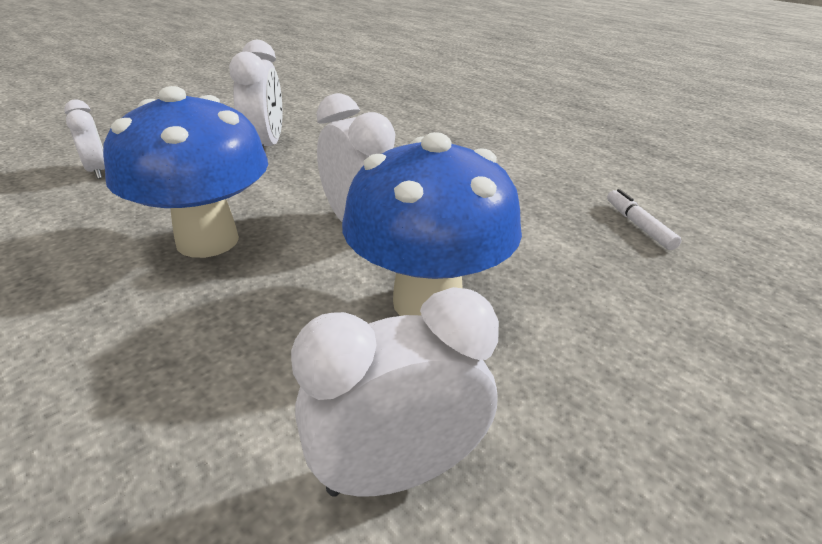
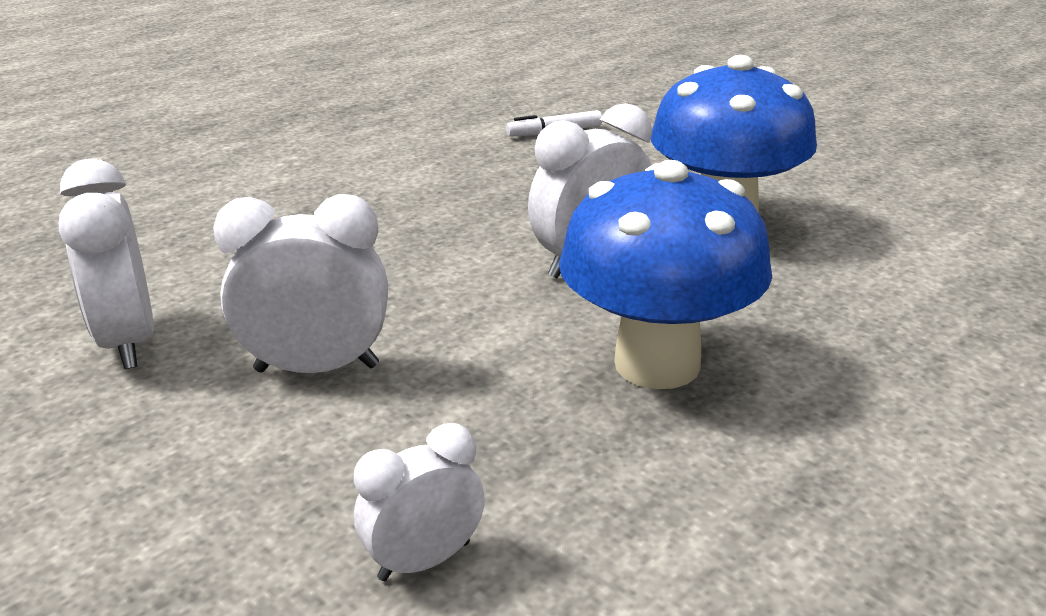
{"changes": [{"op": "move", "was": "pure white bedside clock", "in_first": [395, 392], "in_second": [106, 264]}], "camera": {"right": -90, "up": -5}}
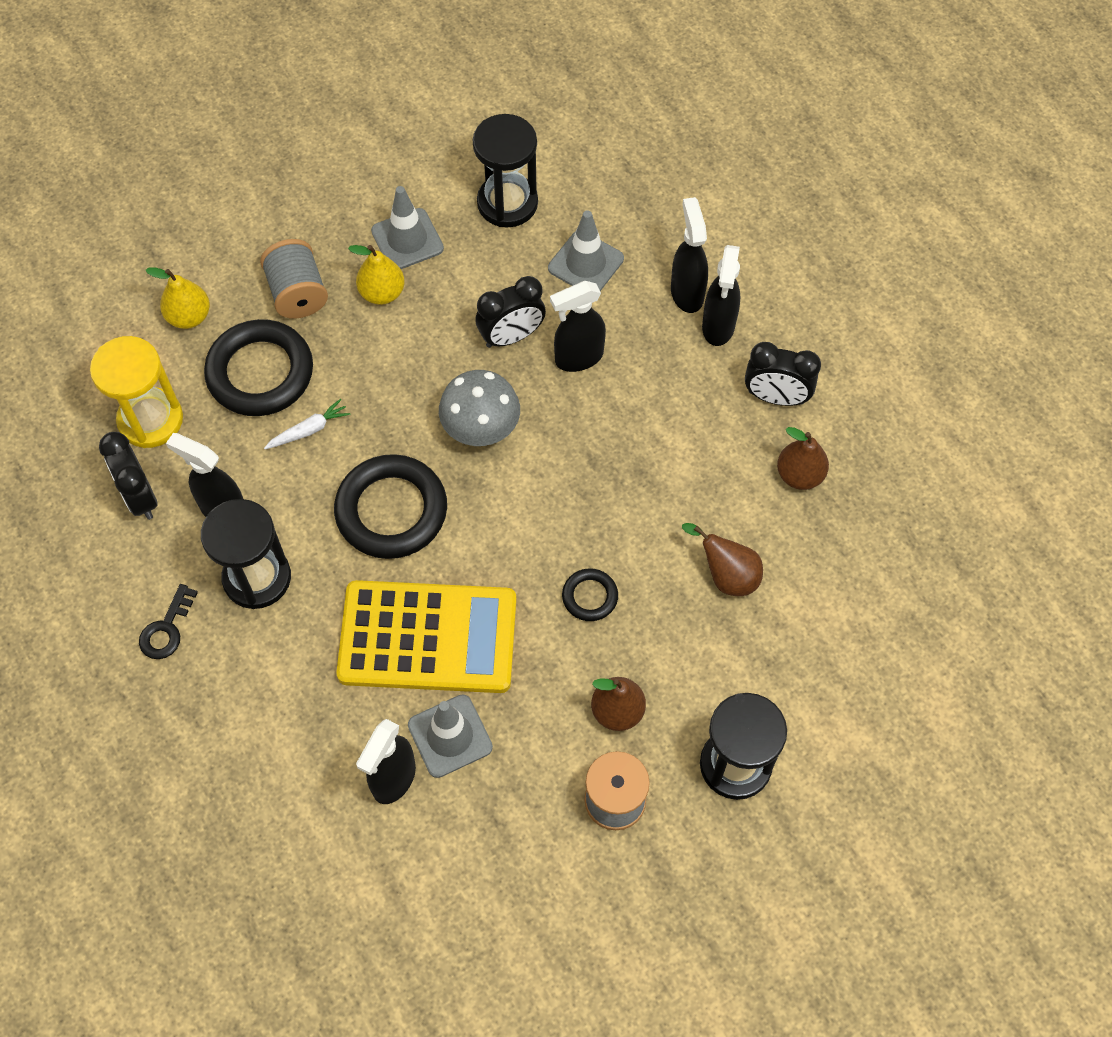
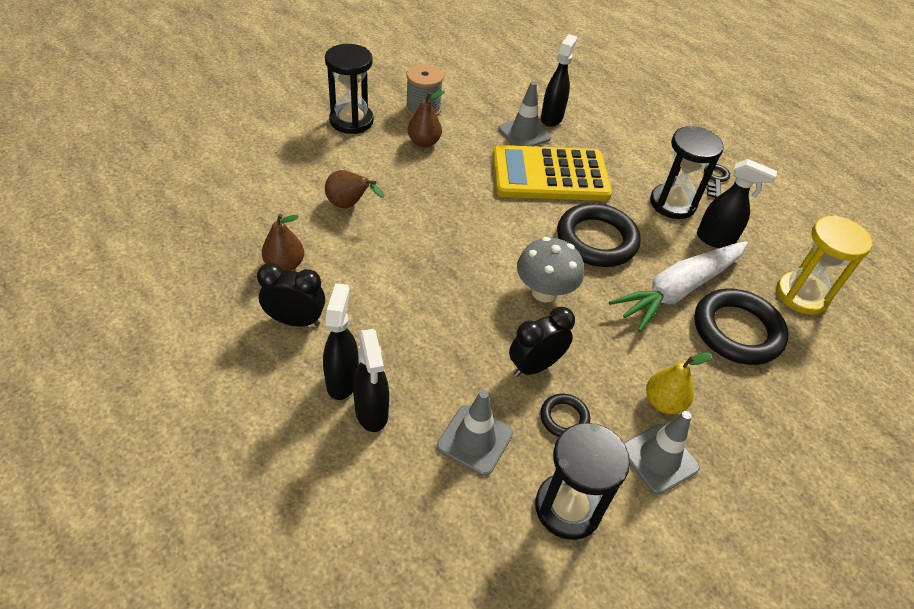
{"changes": [{"op": "move", "was": "black torus", "in_first": [590, 594], "in_second": [565, 415]}, {"op": "resize", "was": "pure white carrot", "in_first": [307, 424], "in_second": [678, 286], "ratio": 2.5}, {"op": "delete", "was": "black bedside clock", "in_first": [128, 476]}, {"op": "delete", "was": "yellow toy pear", "in_first": [178, 298]}, {"op": "delete", "was": "ash-grey spool", "in_first": [294, 279]}, {"op": "delete", "was": "black spray cleaner", "in_first": [578, 326]}], "camera": {"right": 170, "up": -15}}
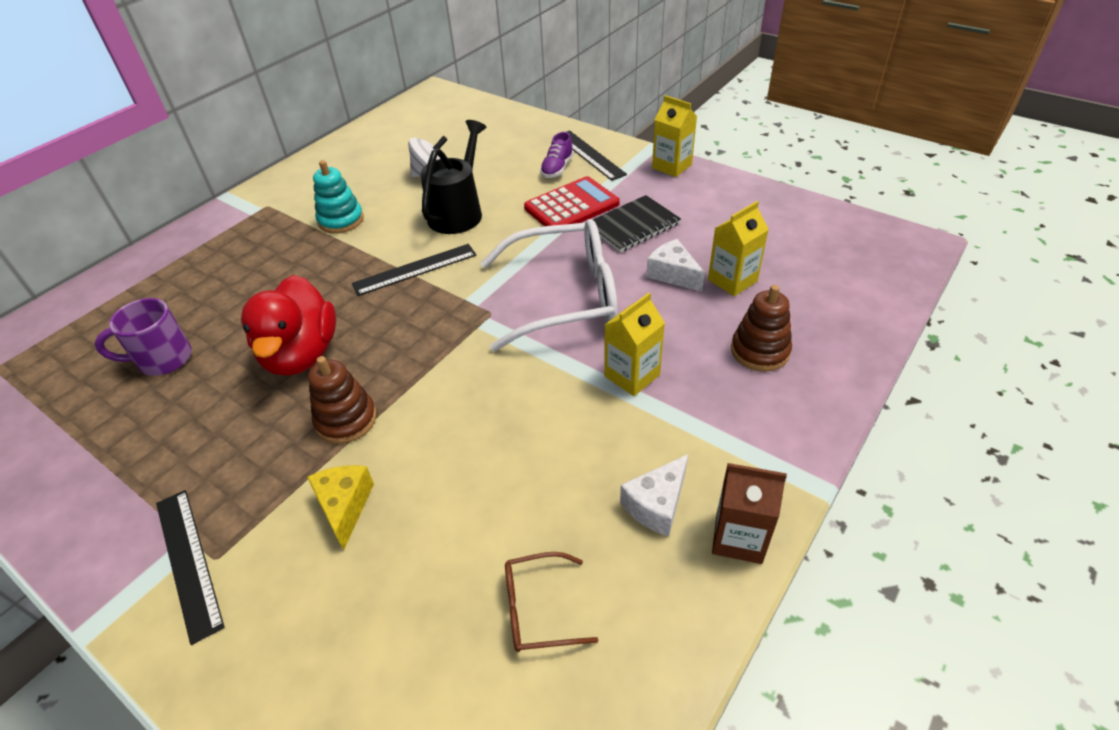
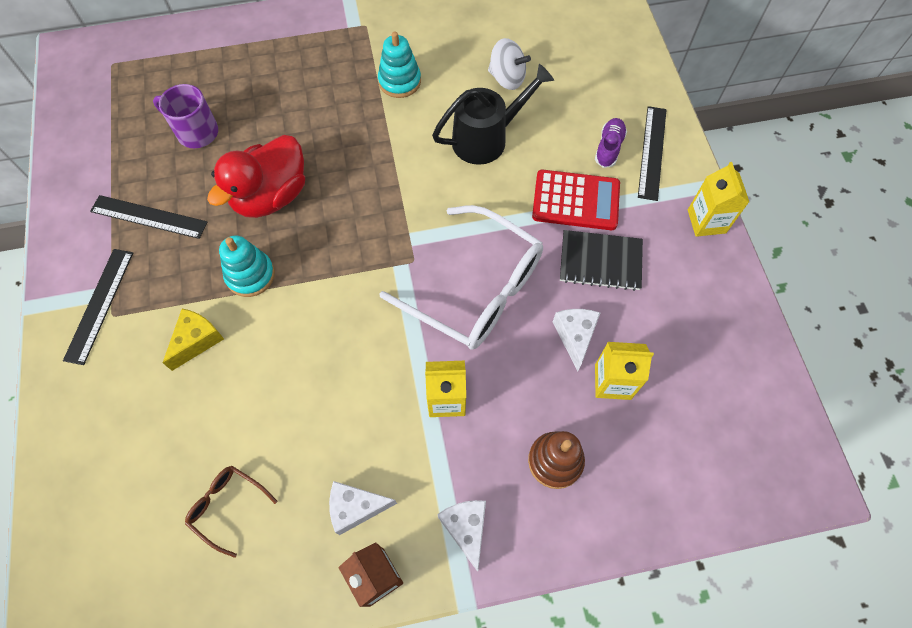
{"changes": [{"op": "move", "was": "black ruler", "in_first": [414, 270], "in_second": [149, 217]}, {"op": "recolor", "was": "russet stacking toy", "now": "aqua stacking toy", "in_first": [342, 400], "in_second": [247, 266]}, {"op": "insert", "now": "pure white cheese", "in_second": [461, 536]}, {"op": "rotate", "was": "purple sneaker", "in_first": [557, 155], "in_second": [611, 143], "clockwise": 135}], "camera": {"right": 40, "up": 20}}
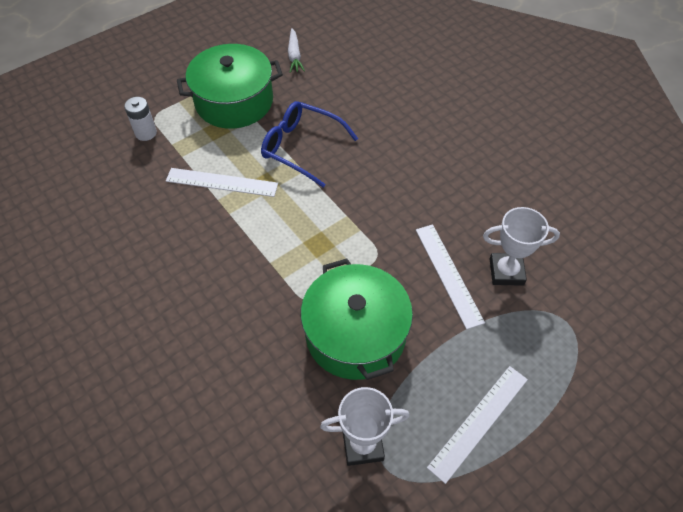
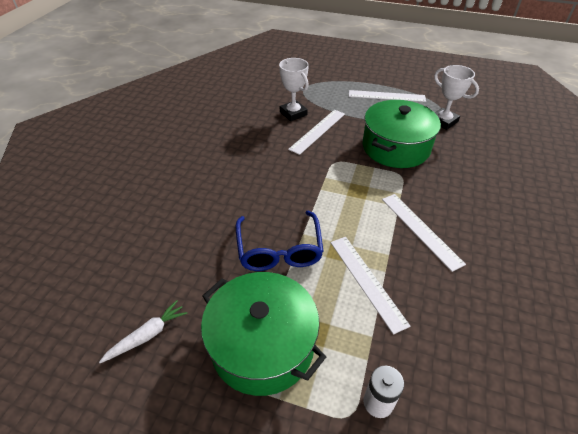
{"changes": [{"op": "insert", "now": "pure white ruler", "in_second": [424, 233]}], "camera": {"right": -125, "up": -10}}
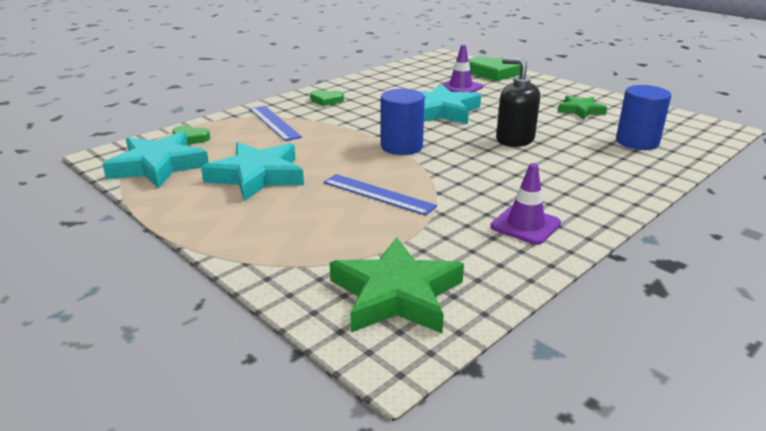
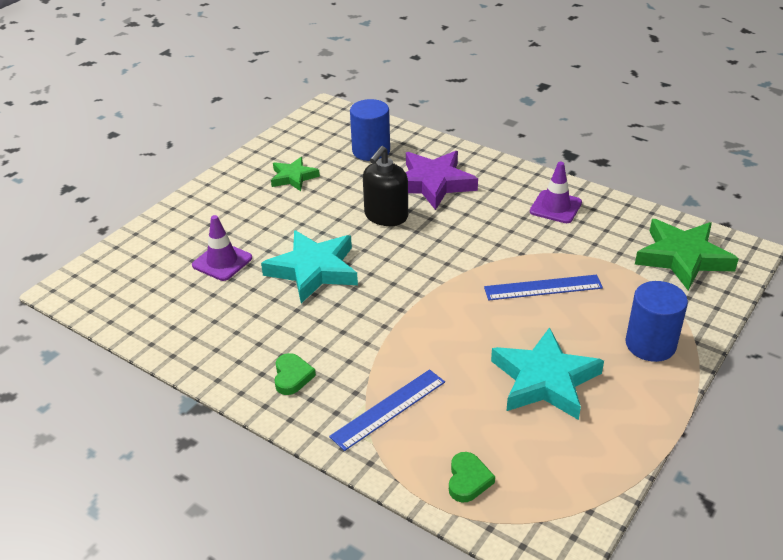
{"changes": [{"op": "insert", "now": "purple star shape", "in_second": [441, 180]}, {"op": "rotate", "was": "blue ruler", "in_first": [380, 195], "in_second": [543, 287], "clockwise": 60}, {"op": "move", "was": "blue solid cylinder", "in_first": [403, 122], "in_second": [656, 321]}, {"op": "delete", "was": "aqua star shape", "in_first": [155, 159]}, {"op": "delete", "was": "leaf-green love heart", "in_first": [494, 68]}], "camera": {"right": -100, "up": 10}}
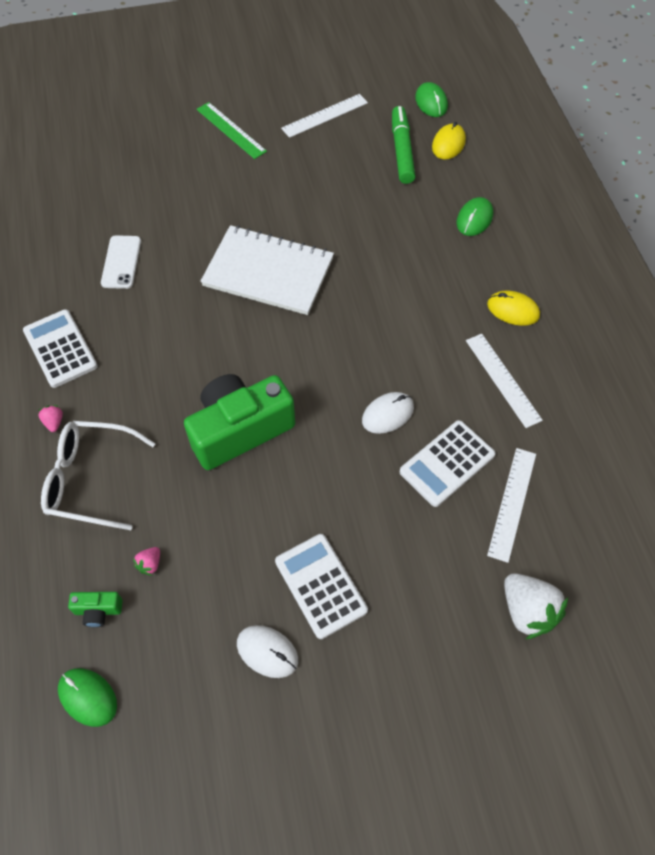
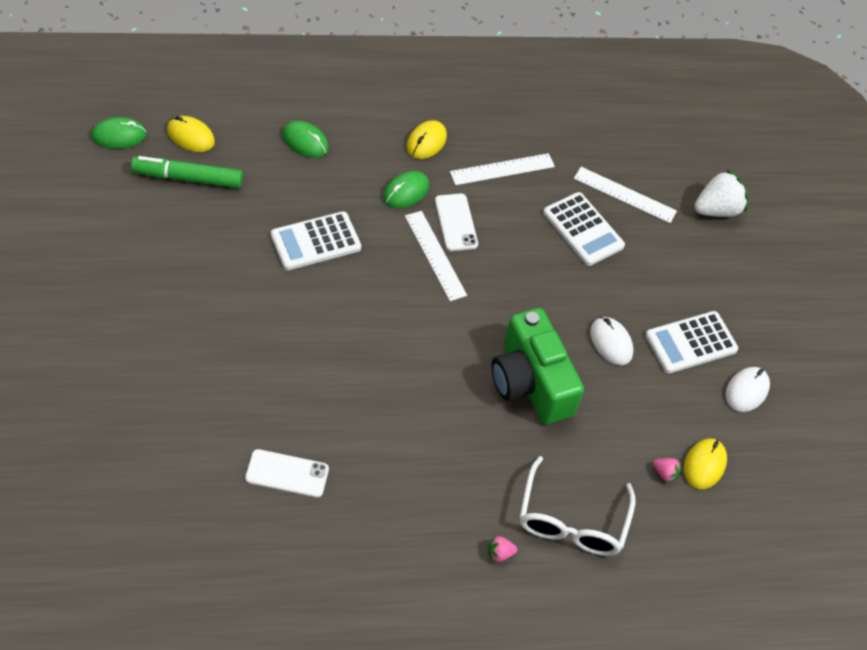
{"changes": [{"op": "move", "was": "pure white pocket calculator", "in_first": [60, 348], "in_second": [316, 240]}, {"op": "move", "was": "leaf-green computer mouse", "in_first": [87, 697], "in_second": [406, 189]}, {"op": "move", "was": "pure white ruler", "in_first": [324, 116], "in_second": [436, 256]}, {"op": "insert", "now": "pure white smartphone", "in_second": [456, 222]}, {"op": "move", "was": "pure white computer mouse", "in_first": [388, 413], "in_second": [611, 341]}, {"op": "insert", "now": "yellow computer mouse", "in_second": [705, 463]}, {"op": "delete", "was": "leaf-green photo camera", "in_first": [95, 609]}, {"op": "delete", "was": "leaf-green ruler", "in_first": [232, 130]}, {"op": "delete", "was": "pure white notebook", "in_first": [267, 270]}], "camera": {"right": -90, "up": -5}}
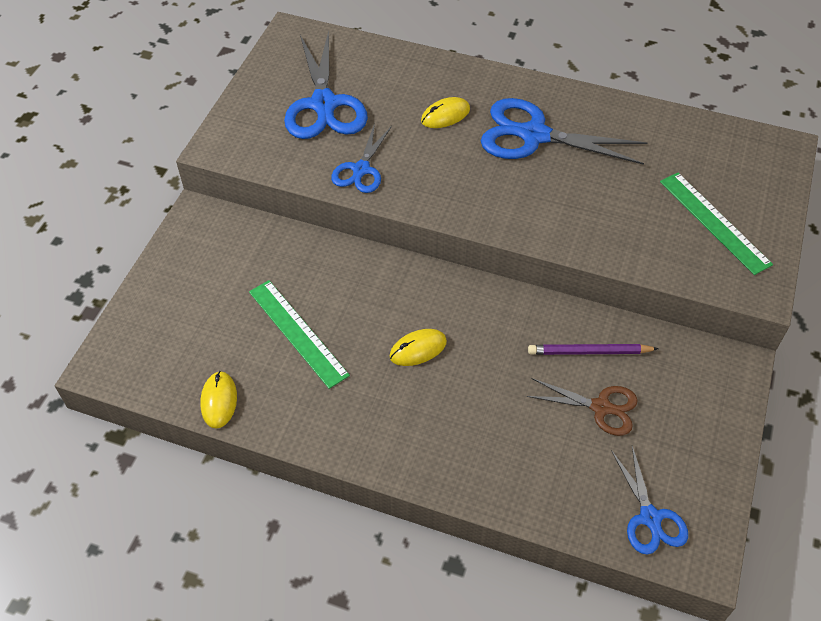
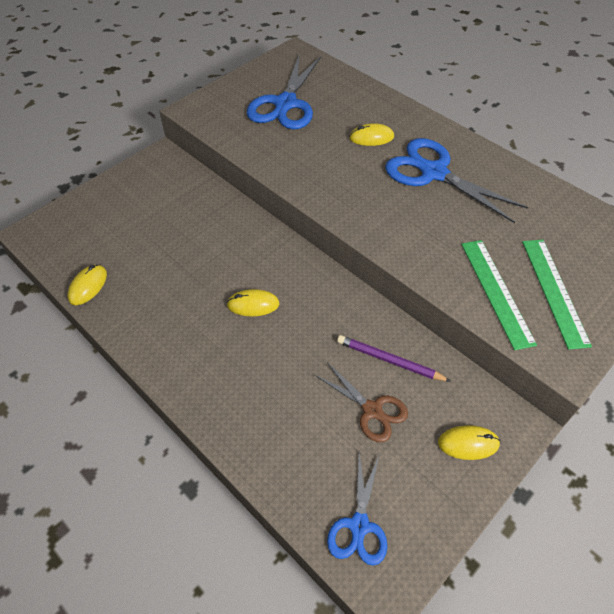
{"changes": [{"op": "insert", "now": "yellow computer mouse", "in_second": [469, 442]}, {"op": "move", "was": "leaf-green ruler", "in_first": [299, 334], "in_second": [499, 295]}, {"op": "delete", "was": "blue shears", "in_first": [361, 158]}], "camera": {"right": 25, "up": 0}}
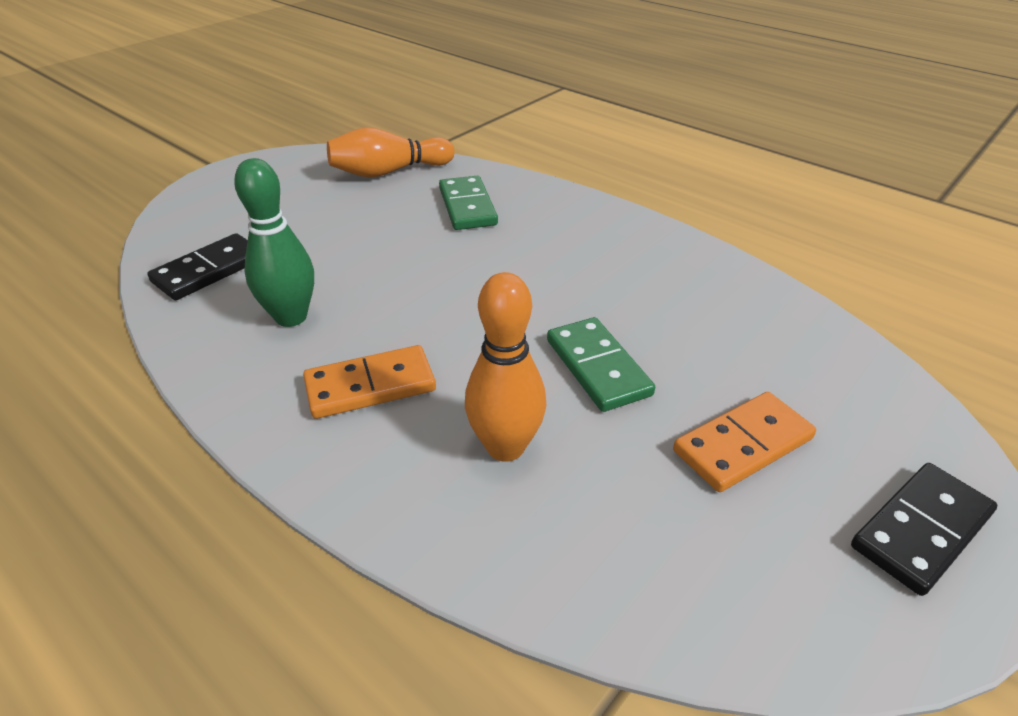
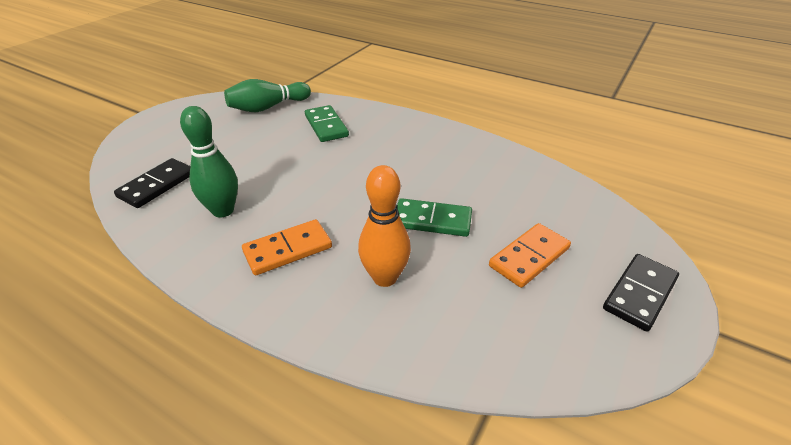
{"changes": [{"op": "recolor", "was": "bright orange tenpin", "now": "leaf-green tenpin", "in_first": [391, 152], "in_second": [267, 95]}, {"op": "rotate", "was": "leaf-green domino", "in_first": [601, 364], "in_second": [434, 217], "clockwise": -45}], "camera": {"right": -10, "up": 0}}
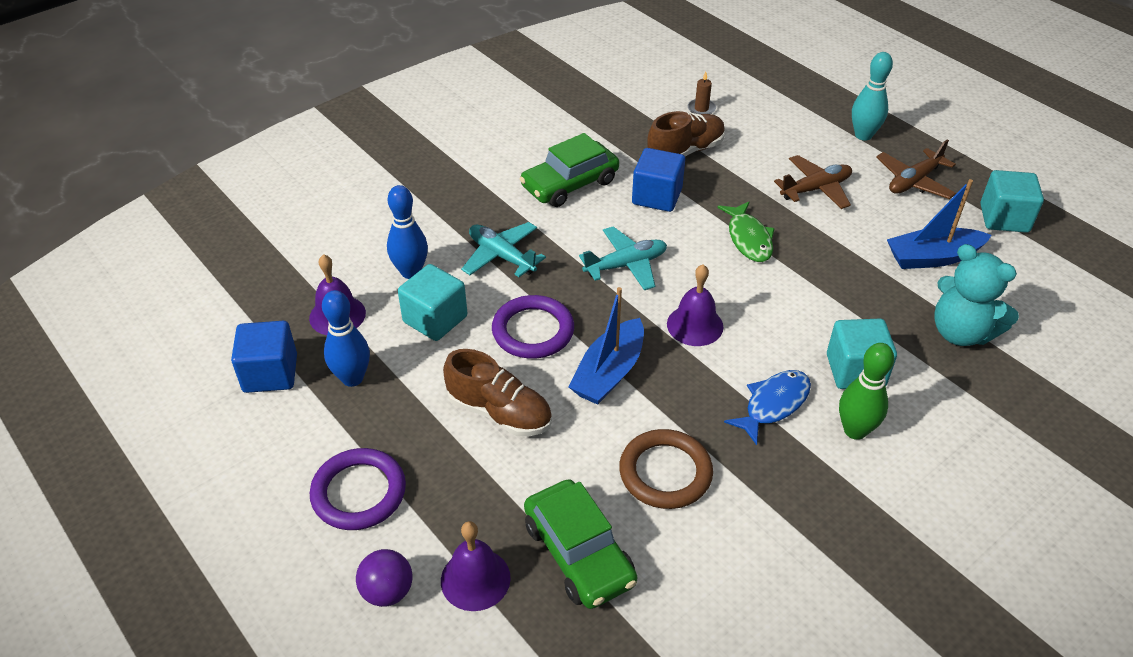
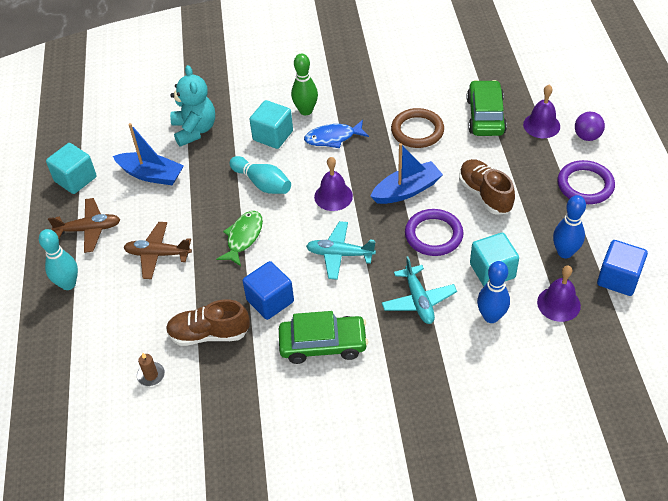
{"changes": [{"op": "insert", "now": "aqua tenpin", "in_second": [260, 175]}], "camera": {"right": -145, "up": 5}}
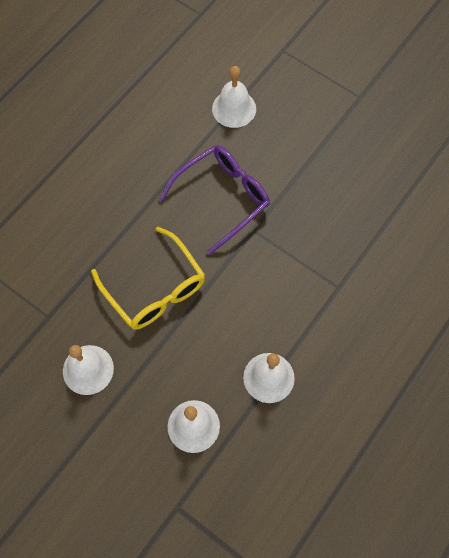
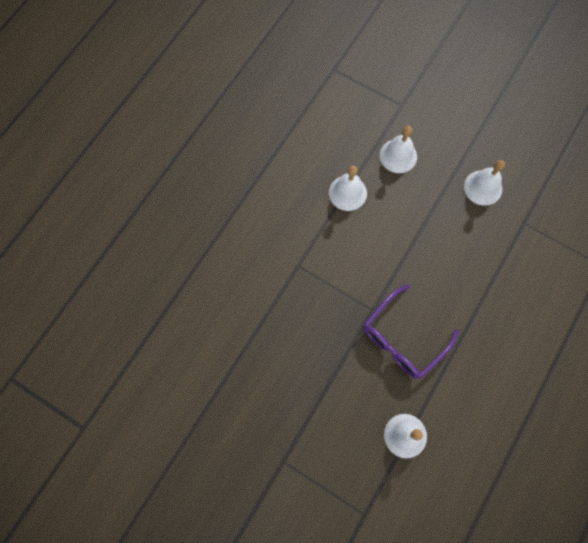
{"changes": [{"op": "delete", "was": "yellow eyeglasses", "in_first": [148, 278]}], "camera": {"right": 175, "up": 5}}
